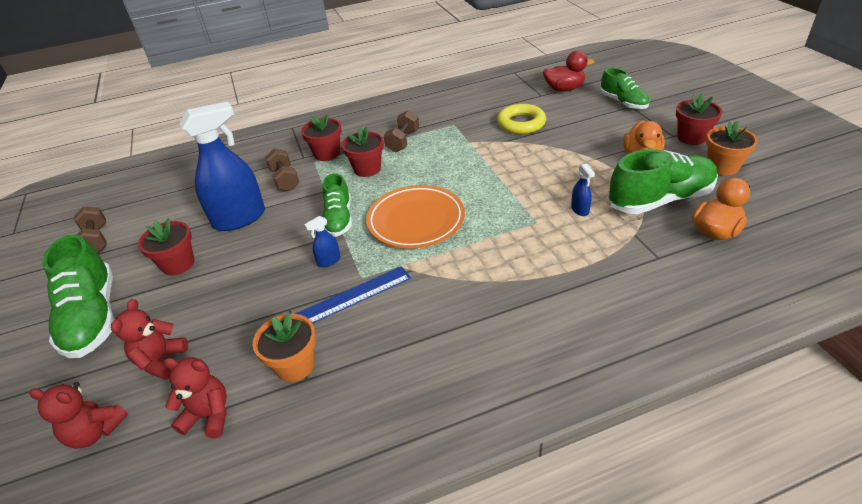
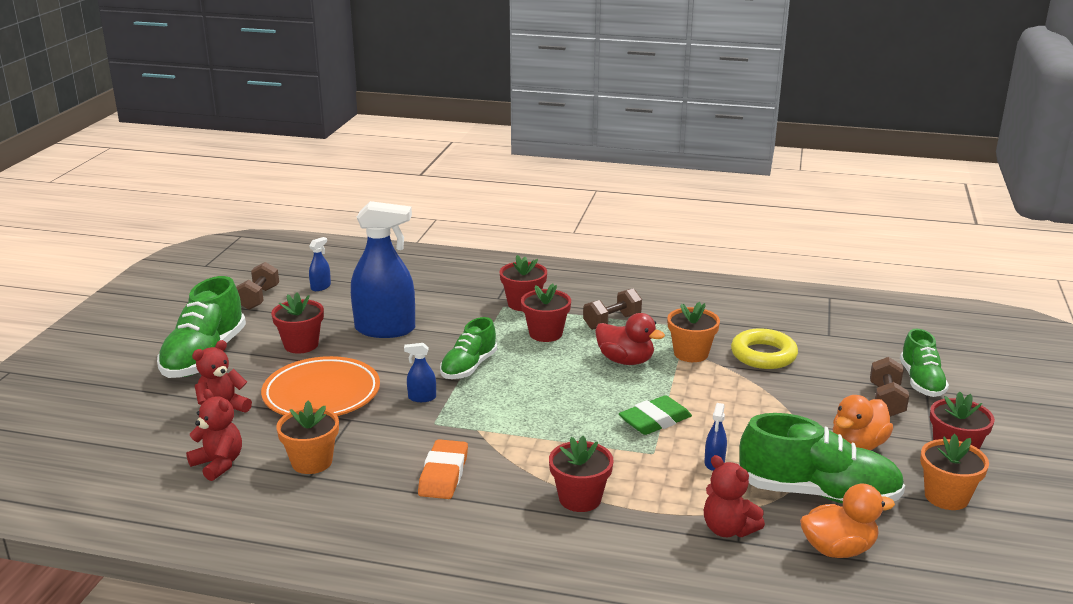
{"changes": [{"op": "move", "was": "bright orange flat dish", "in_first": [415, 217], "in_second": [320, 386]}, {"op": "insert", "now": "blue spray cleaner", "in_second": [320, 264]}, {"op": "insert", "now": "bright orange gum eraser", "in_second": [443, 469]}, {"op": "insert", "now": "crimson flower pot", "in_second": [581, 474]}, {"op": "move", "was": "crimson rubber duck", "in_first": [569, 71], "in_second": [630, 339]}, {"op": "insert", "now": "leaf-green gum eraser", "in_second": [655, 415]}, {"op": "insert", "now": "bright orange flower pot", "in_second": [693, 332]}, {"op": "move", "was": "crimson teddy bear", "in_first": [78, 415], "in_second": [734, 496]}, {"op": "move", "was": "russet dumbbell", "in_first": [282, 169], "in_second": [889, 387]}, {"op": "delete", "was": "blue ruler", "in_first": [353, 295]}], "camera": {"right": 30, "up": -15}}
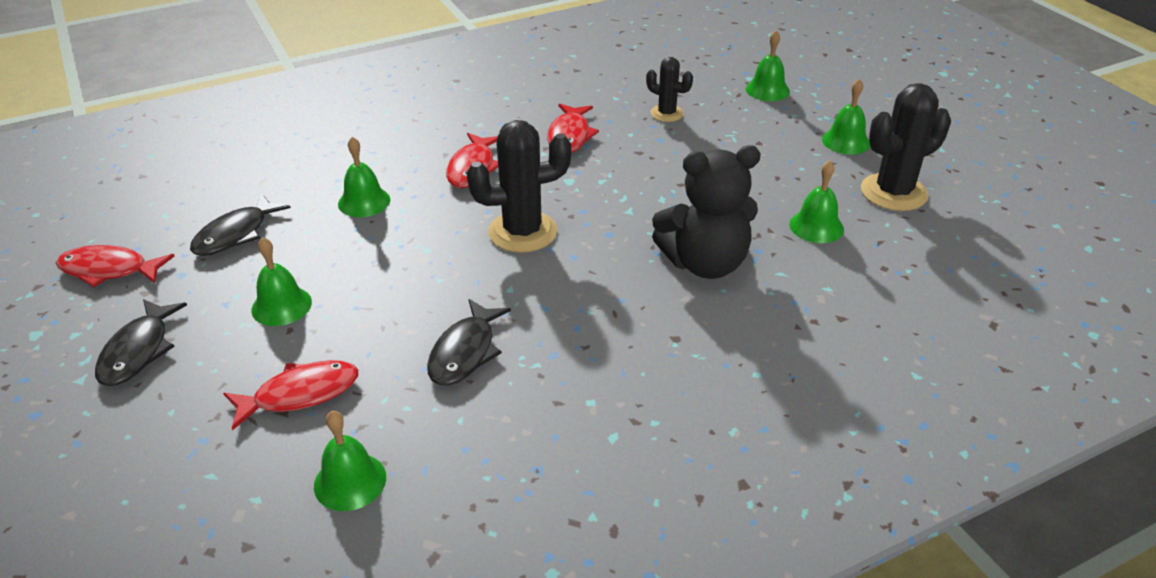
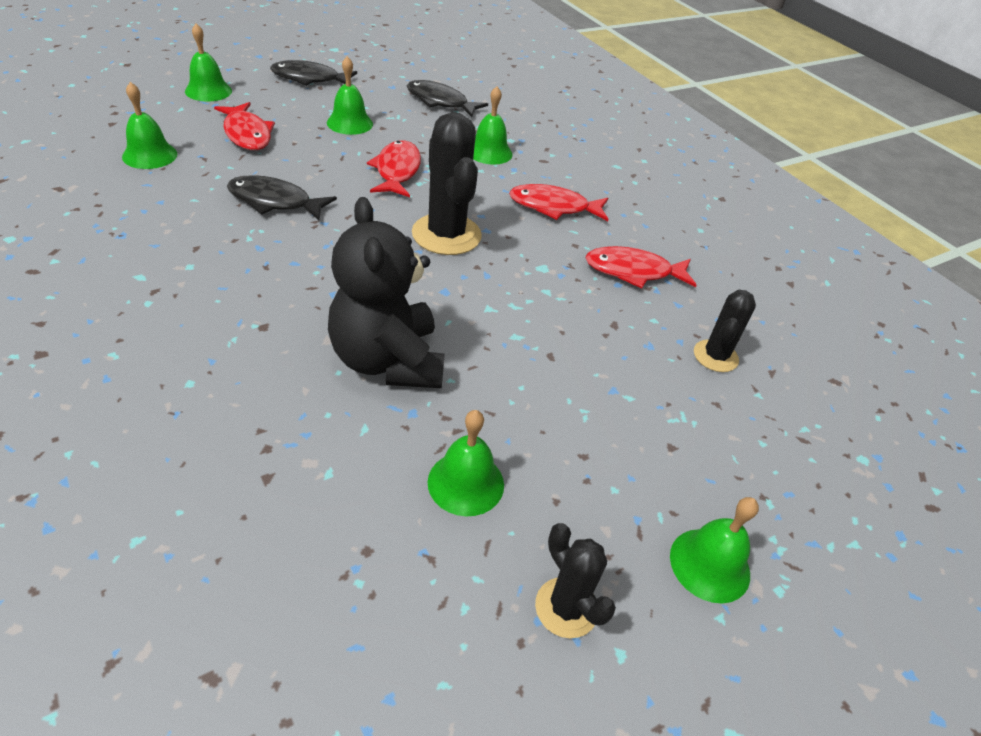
{"changes": [{"op": "move", "was": "leaf-green hand bell", "in_first": [768, 65], "in_second": [208, 62]}, {"op": "move", "was": "crimson toy fish", "in_first": [115, 266], "in_second": [394, 168]}, {"op": "resize", "was": "black prickly plant", "in_first": [906, 147], "in_second": [575, 580], "ratio": 0.58}], "camera": {"right": 80, "up": 5}}
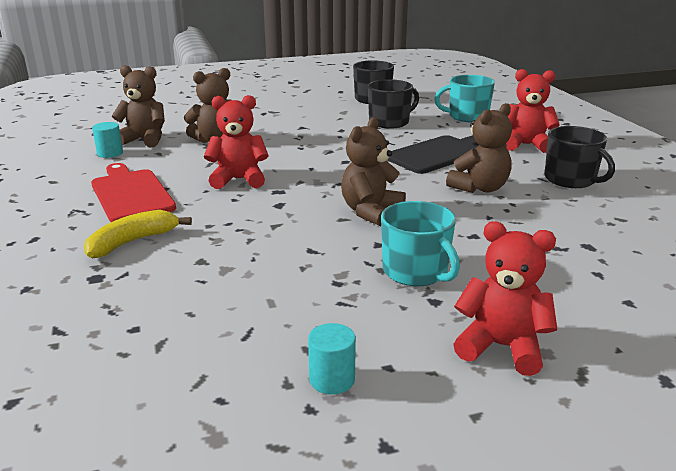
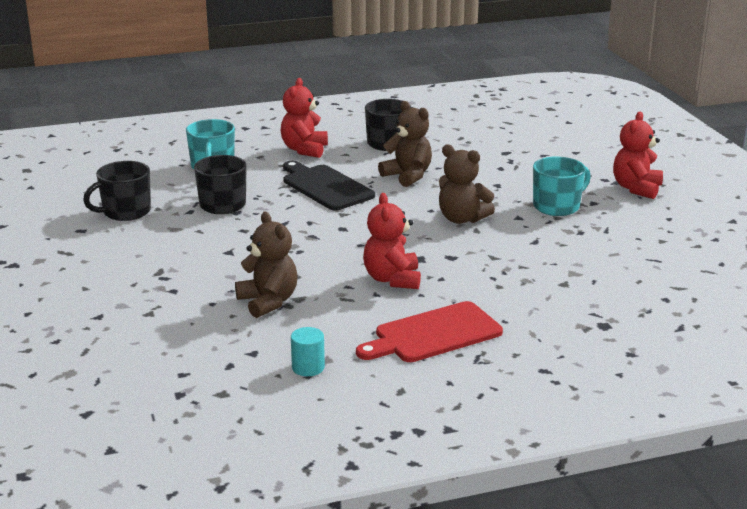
{"changes": [{"op": "delete", "was": "yellow toy banana", "in_first": [138, 234]}, {"op": "delete", "was": "russet teddy bear", "in_first": [138, 106]}, {"op": "delete", "was": "aqua solid cylinder", "in_first": [332, 359]}], "camera": {"right": -90, "up": 0}}
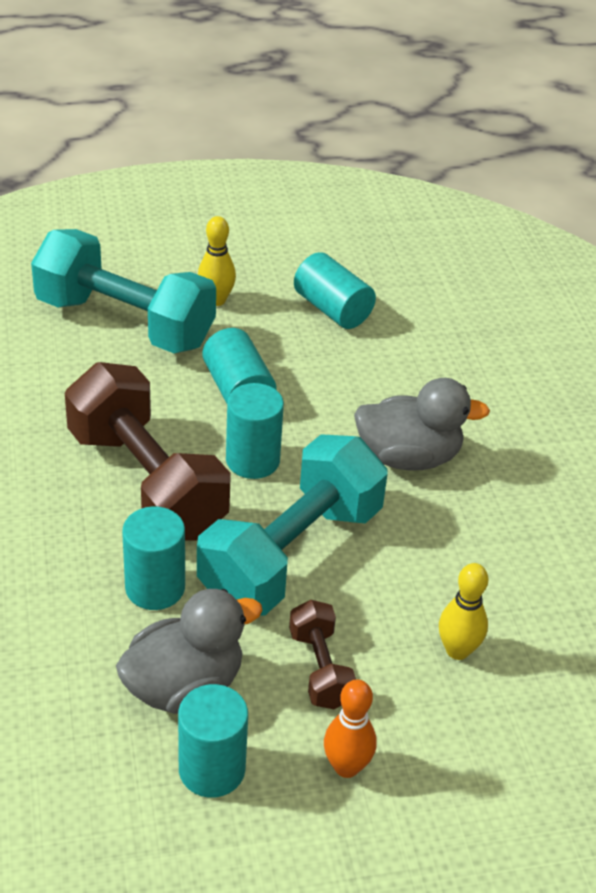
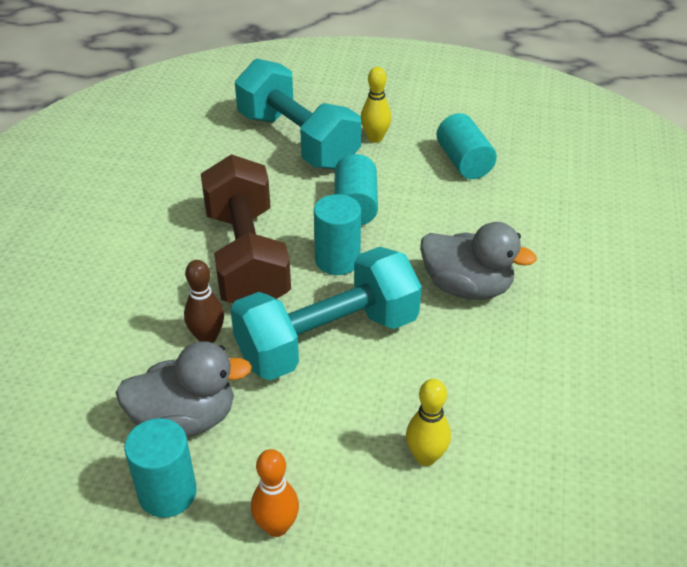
{"changes": [{"op": "replace", "was": "aqua solid cylinder", "now": "russet tenpin", "in_first": [153, 558], "in_second": [204, 301]}, {"op": "delete", "was": "russet dumbbell", "in_first": [322, 654]}], "camera": {"right": 25, "up": 0}}
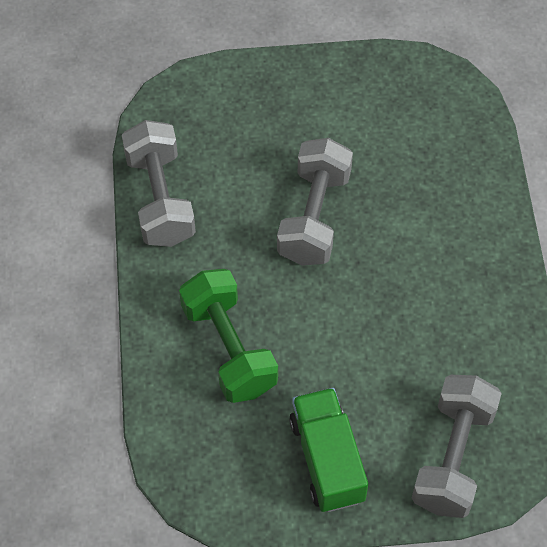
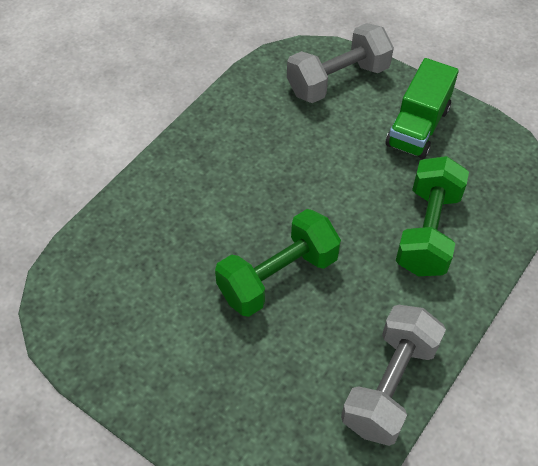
{"changes": [{"op": "recolor", "was": "ash-grey dumbbell", "now": "leaf-green dumbbell", "in_first": [315, 202], "in_second": [278, 263]}], "camera": {"right": -140, "up": -5}}
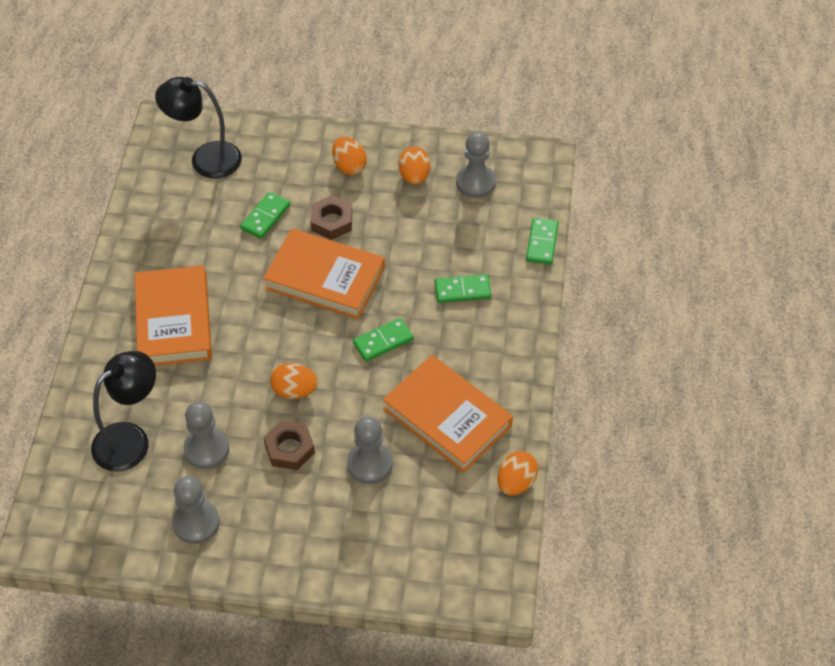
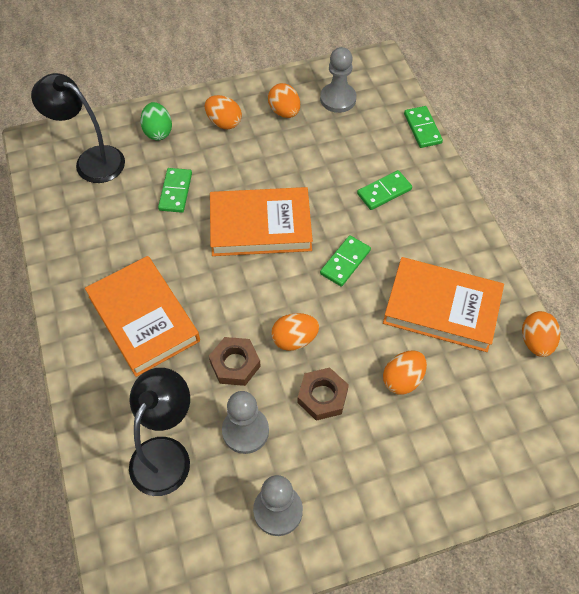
{"changes": [{"op": "rotate", "was": "black lamp", "in_first": [198, 128], "in_second": [78, 128], "clockwise": 45}, {"op": "insert", "now": "leaf-green egg", "in_second": [156, 121]}, {"op": "move", "was": "russet nut", "in_first": [331, 217], "in_second": [235, 361]}, {"op": "replace", "was": "ash-grey chess pawn", "now": "bright orange egg", "in_first": [370, 450], "in_second": [405, 373]}], "camera": {"right": -25, "up": 5}}
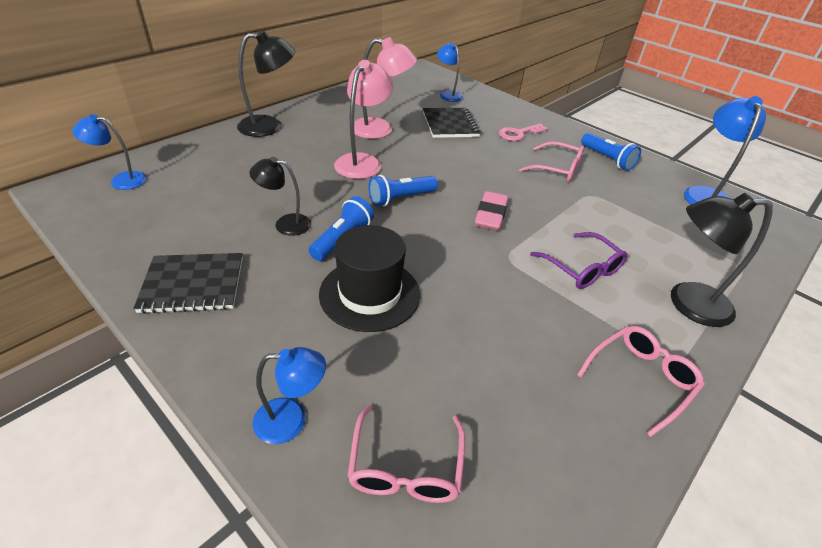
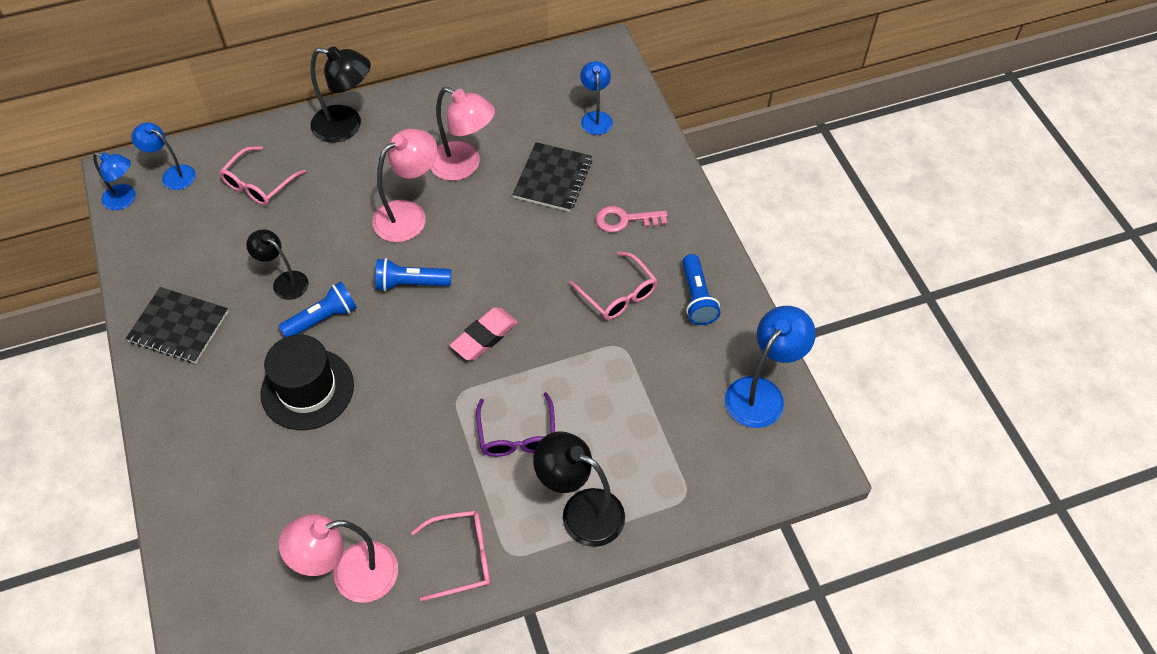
{"changes": [{"op": "move", "was": "blue lamp", "in_first": [289, 395], "in_second": [114, 181]}, {"op": "move", "was": "pink eyeglasses", "in_first": [406, 453], "in_second": [262, 176]}, {"op": "insert", "now": "pink lamp", "in_second": [338, 558]}], "camera": {"right": 30, "up": 15}}
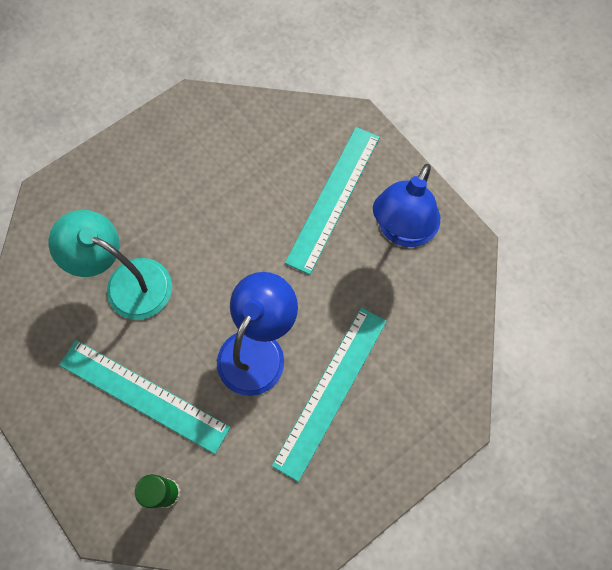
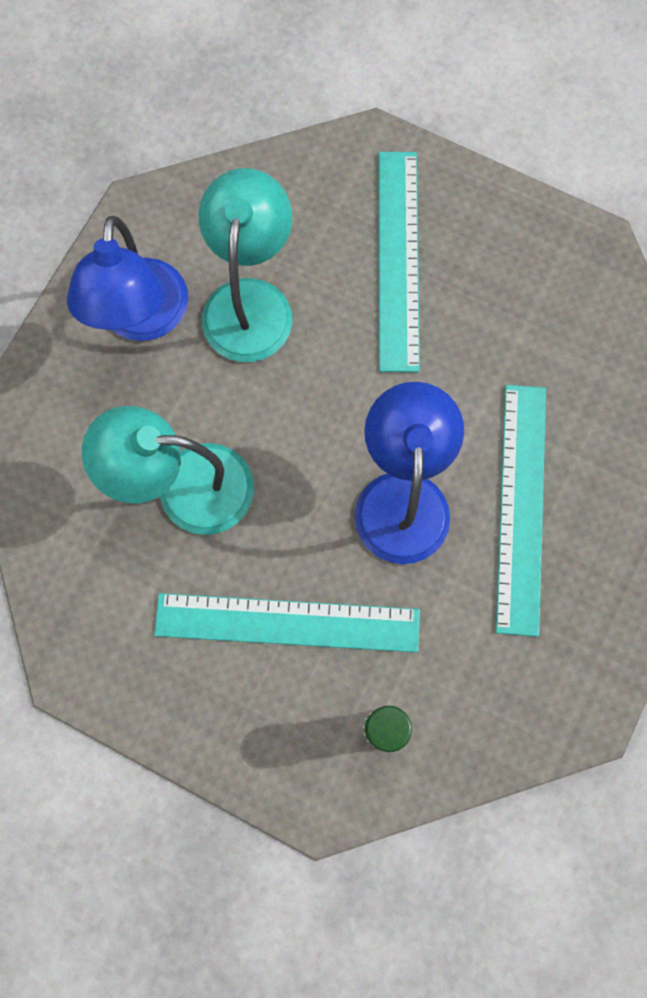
{"changes": [{"op": "move", "was": "blue lamp", "in_first": [406, 205], "in_second": [127, 278]}, {"op": "insert", "now": "aqua lamp", "in_second": [245, 265]}], "camera": {"right": -25, "up": 5}}
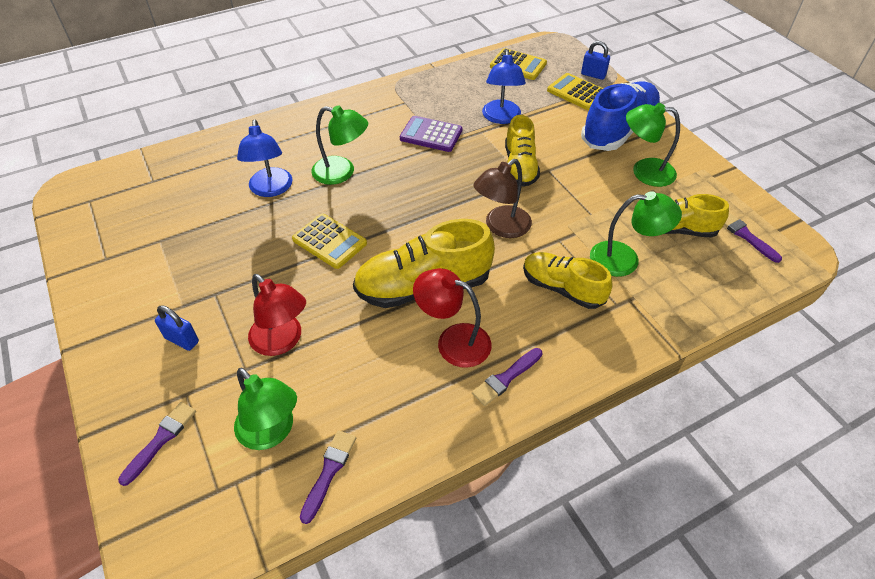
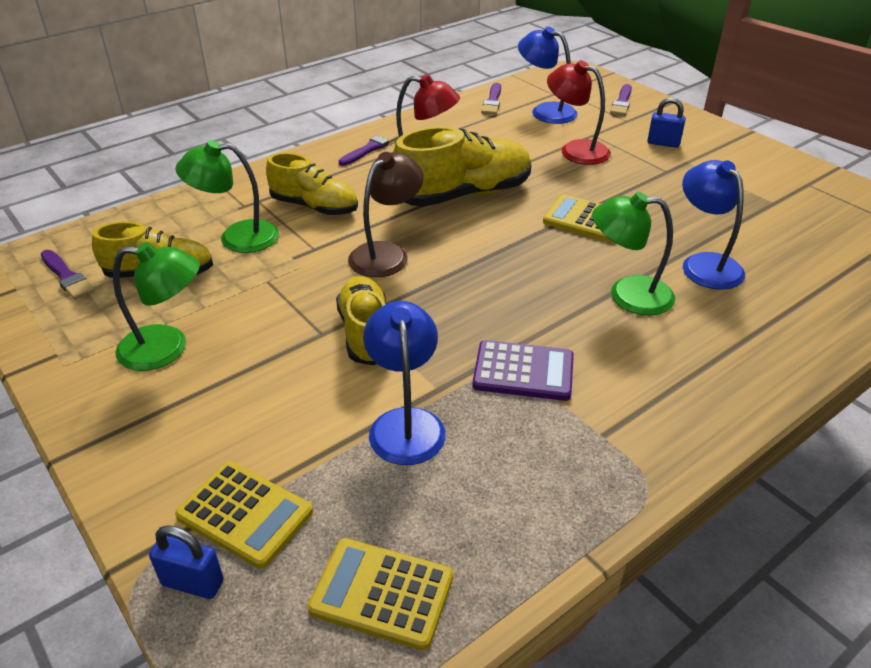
{"changes": [{"op": "recolor", "was": "leaf-green lamp", "now": "blue lamp", "in_first": [265, 409], "in_second": [548, 75]}, {"op": "delete", "was": "blue sneaker", "in_first": [621, 116]}], "camera": {"right": 170, "up": -10}}
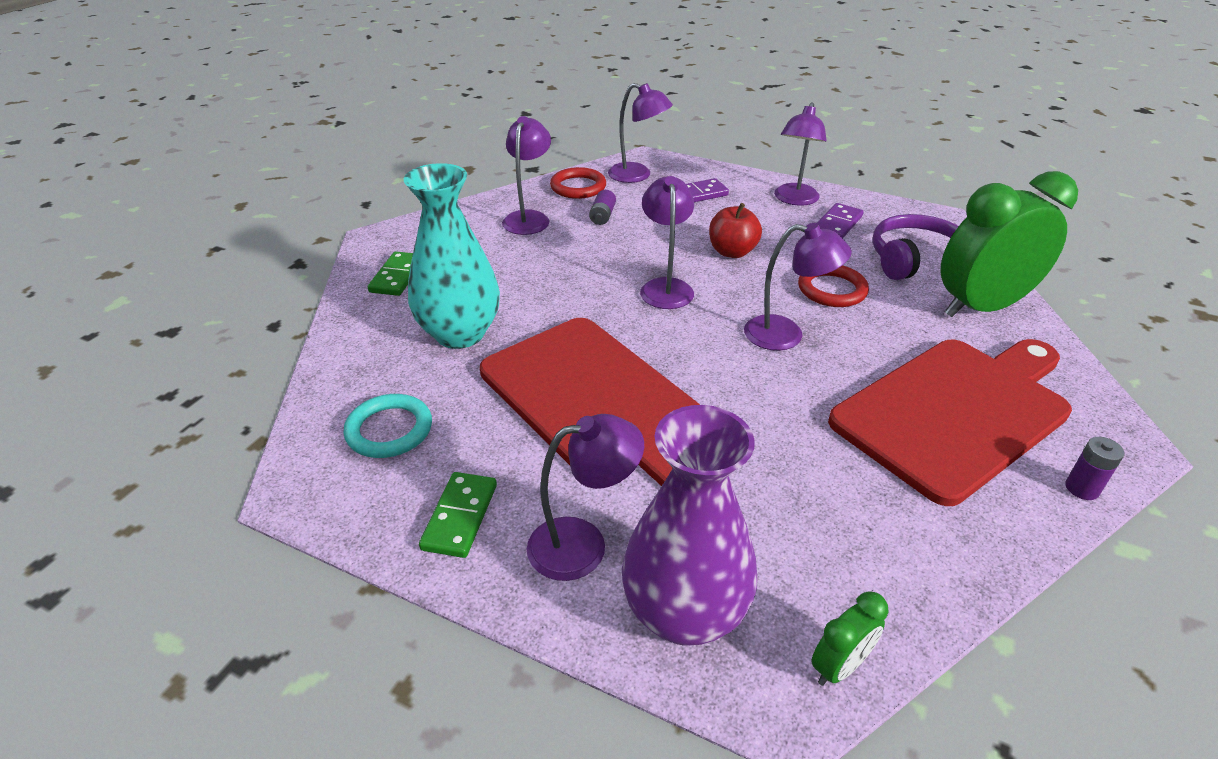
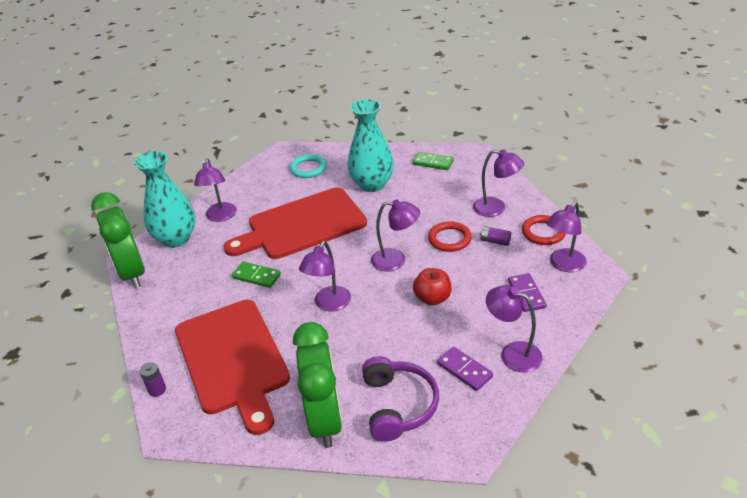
{"changes": [{"op": "resize", "was": "leaf-green bedside clock", "in_first": [849, 638], "in_second": [118, 240], "ratio": 2.33}, {"op": "recolor", "was": "purple flower vase", "now": "aqua flower vase", "in_first": [689, 525], "in_second": [165, 199]}, {"op": "move", "was": "leaf-green domino", "in_first": [458, 515], "in_second": [256, 275]}, {"op": "move", "was": "crimson torus", "in_first": [833, 286], "in_second": [450, 236]}], "camera": {"right": 105, "up": 0}}
